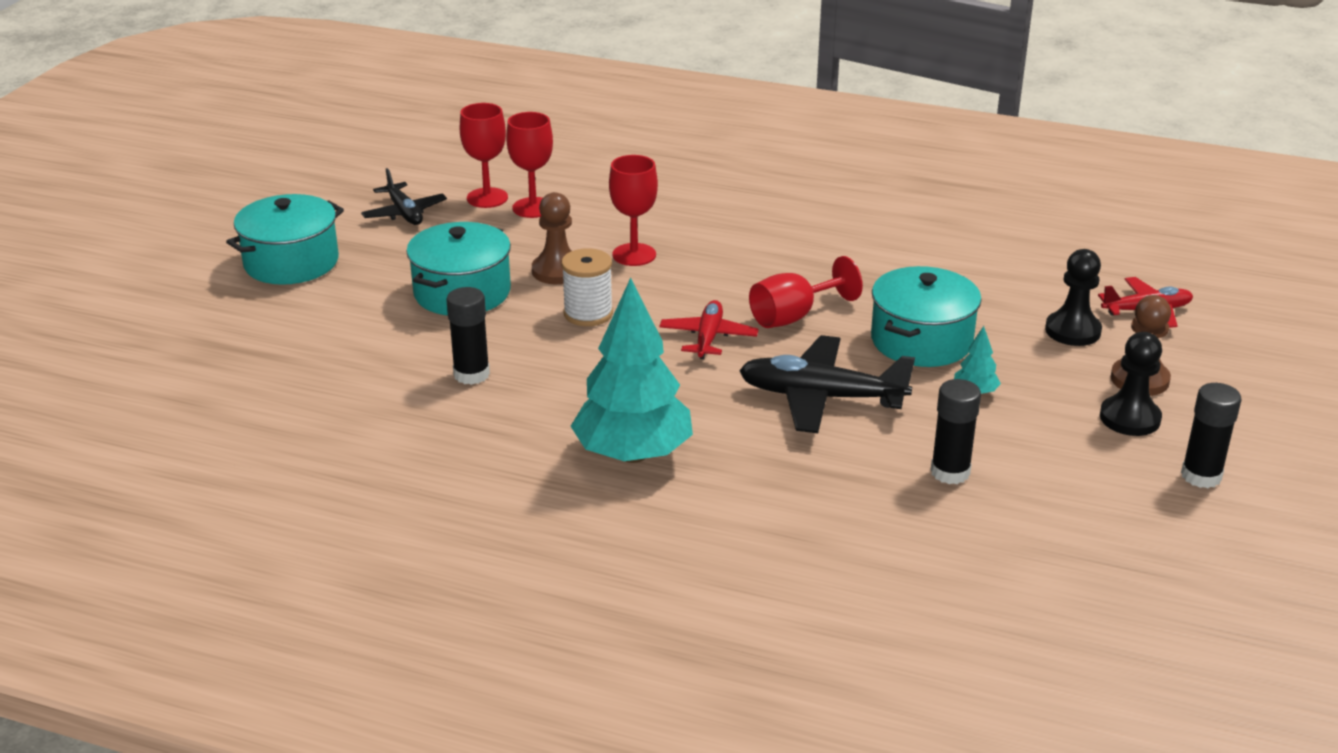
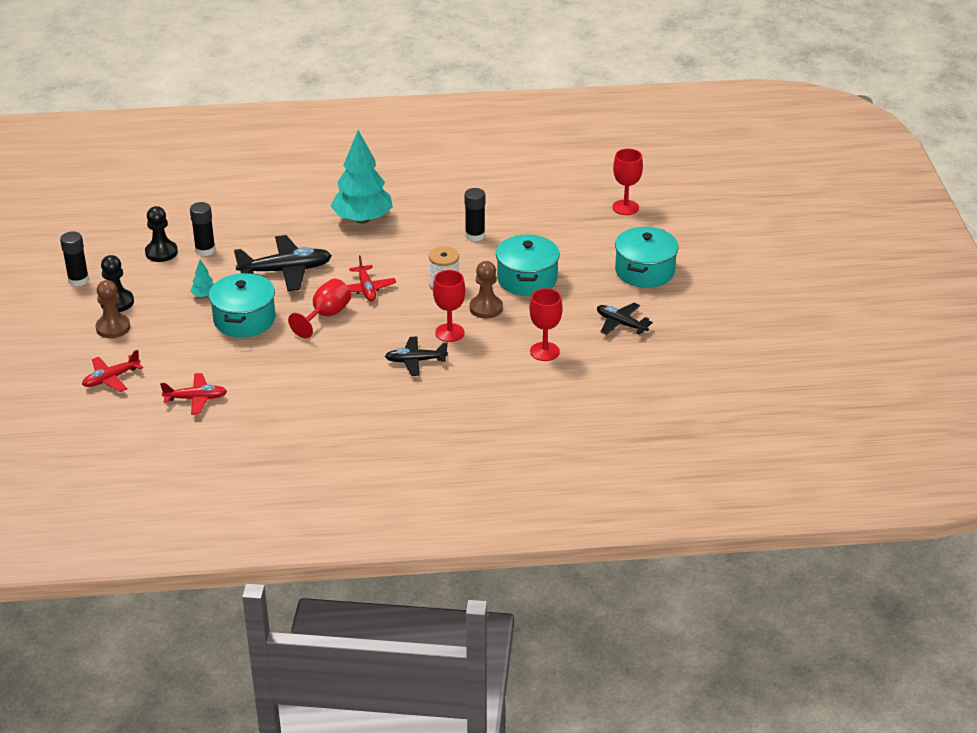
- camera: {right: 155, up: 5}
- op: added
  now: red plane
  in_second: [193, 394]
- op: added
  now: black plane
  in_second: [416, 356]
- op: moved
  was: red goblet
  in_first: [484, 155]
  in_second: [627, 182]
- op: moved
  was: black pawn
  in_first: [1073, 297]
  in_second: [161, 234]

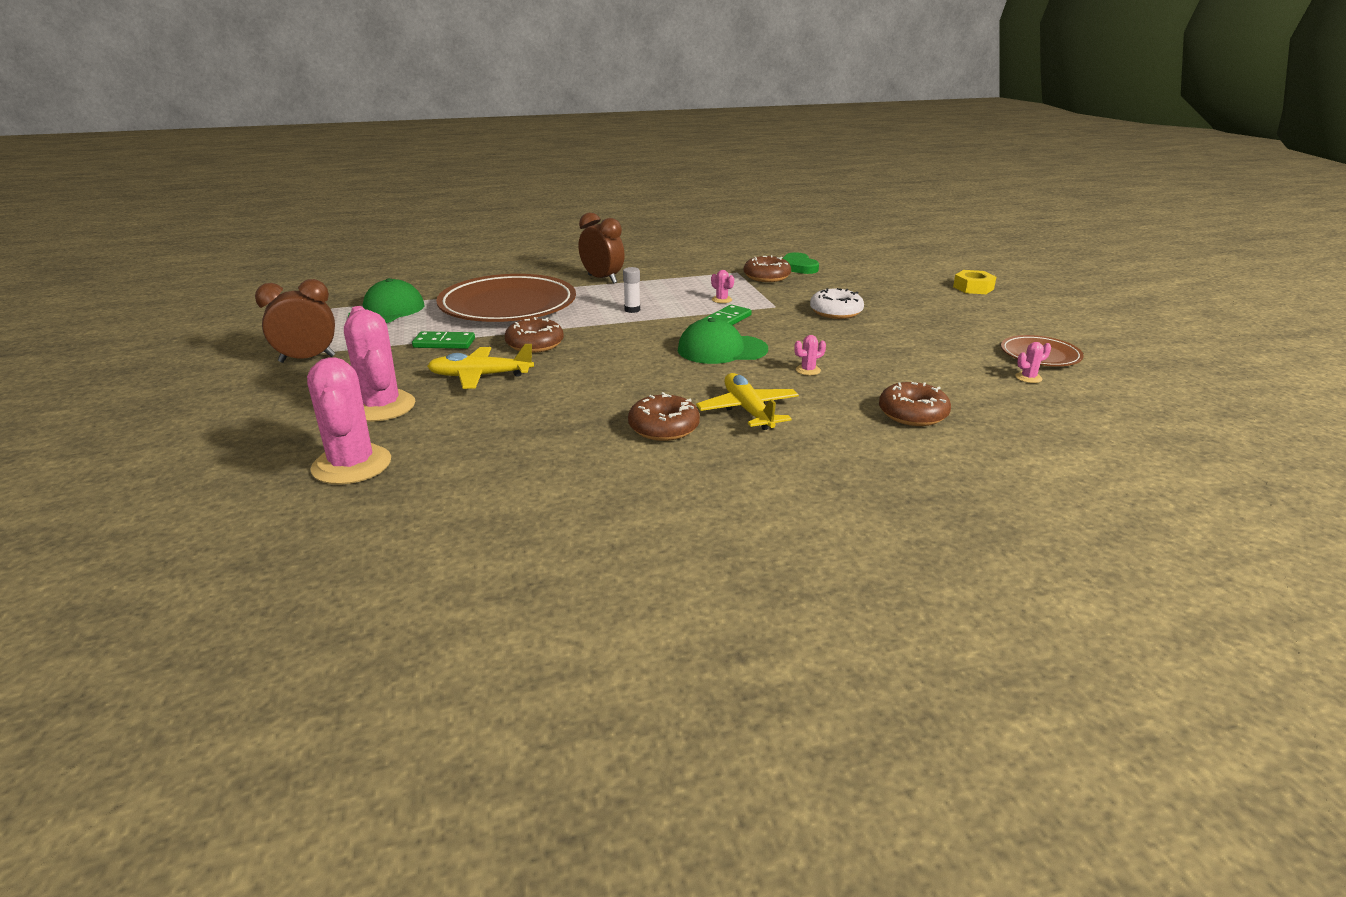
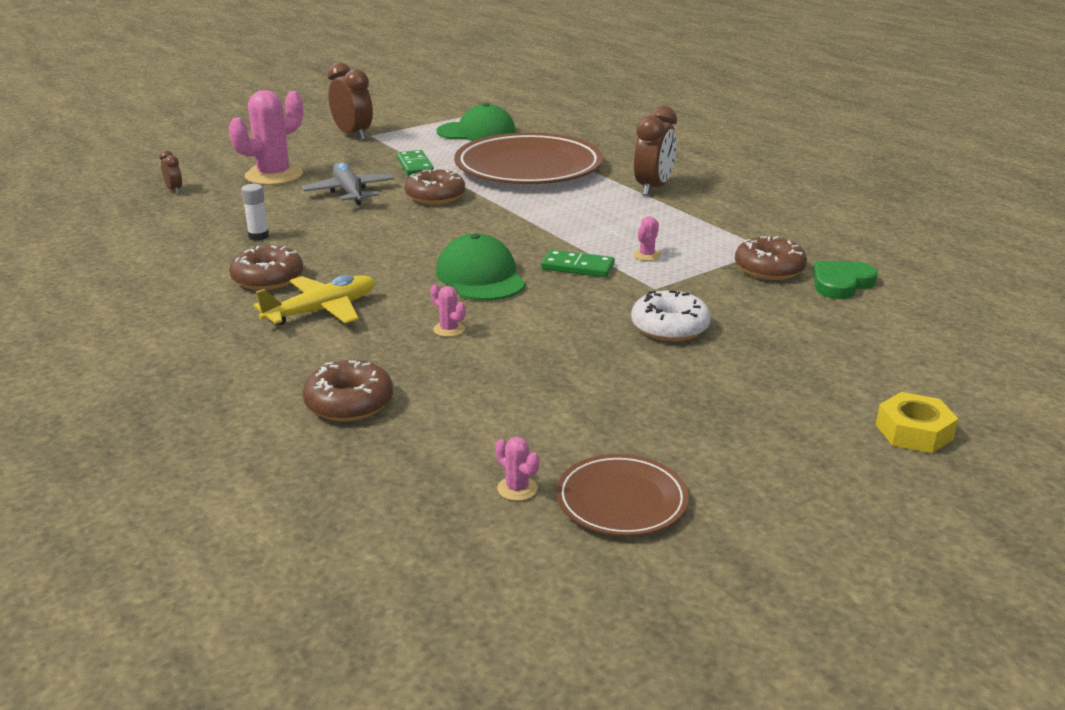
- camera: {right: 70, up: 0}
- op: moved
  was: white glue stick
  in_first: [631, 290]
  in_second: [255, 212]
- op: replaced
  was: pink cactus
  now: brown clock
  in_first: [349, 420]
  in_second: [170, 172]
- op: recoloured
  was: yellow plane
  now: grey plane
  in_first: [480, 366]
  in_second: [348, 183]

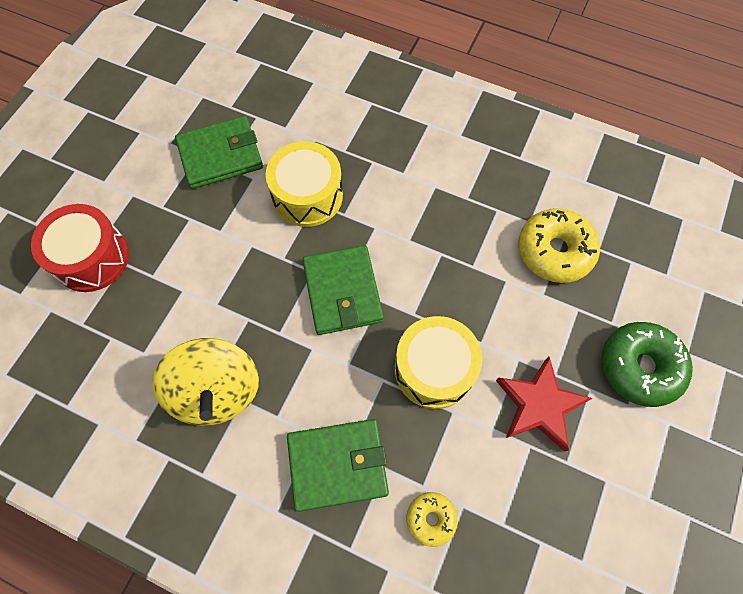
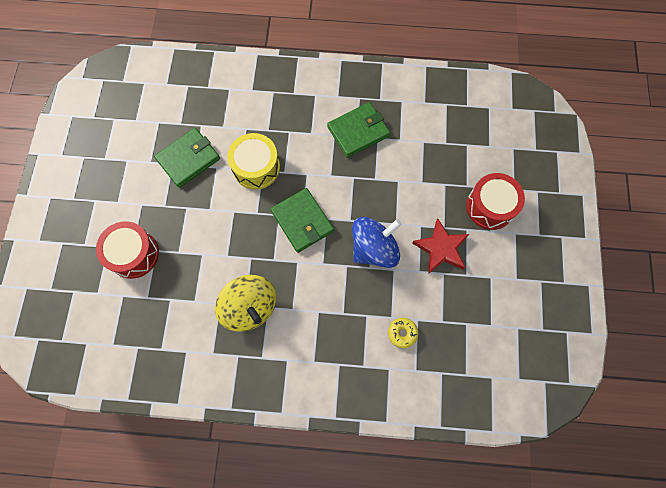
- camera: {right: -20, up: 5}
- op: removed
  was: yellow donut
  in_first: [559, 245]
- op: moved
  was: green wallet
  in_first: [338, 465]
  in_second: [358, 130]
- op: replaced
  was: yellow drum
  now: blue spinning top
  in_first: [438, 362]
  in_second: [376, 242]
- op: replaced
  was: green donut
  now: red drum
  in_first: [647, 364]
  in_second: [495, 201]

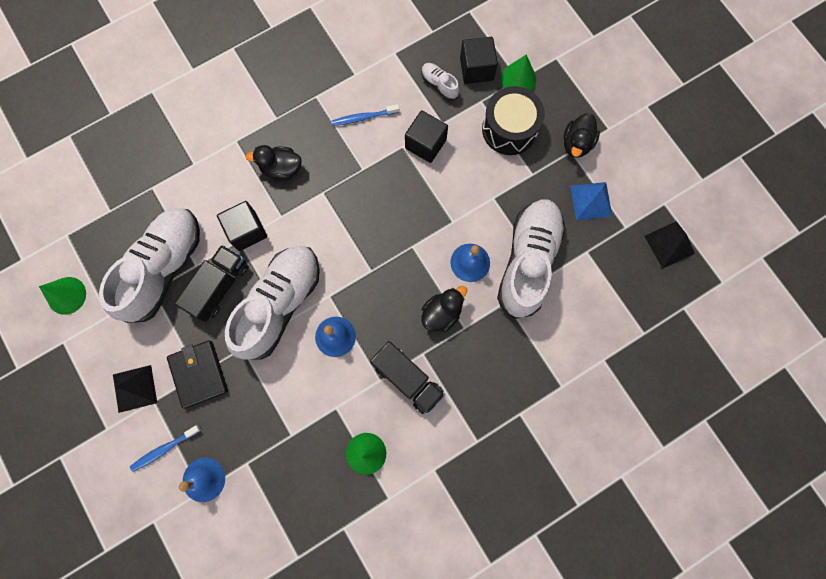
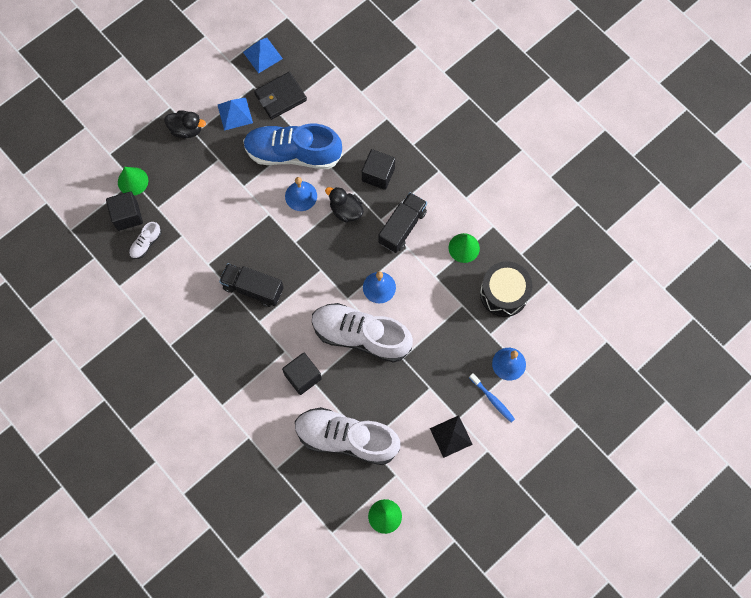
- camera: {right: -100, up: -5}
- op: removed
  was: black duck
  in_first: [274, 163]
- op: removed
  was: blue toothbrush
  in_first: [365, 115]
- op: moved
  was: black wallet
  in_first: [197, 374]
  in_second: [280, 96]
- op: moved
  was: black truck
  in_first: [211, 283]
  in_second: [251, 285]
- op: moved
  was: black cube
  in_first: [426, 136]
  in_second: [378, 169]
- op: moved
  was: black drum
  in_first: [513, 120]
  in_second: [506, 289]
- op: recoloured
  was: white shoe
  now: blue shoe
  in_first: [531, 259]
  in_second: [293, 146]
- op: recoloured
  was: black pyramid
  now: blue pyramid
  in_first: [669, 245]
  in_second: [263, 55]

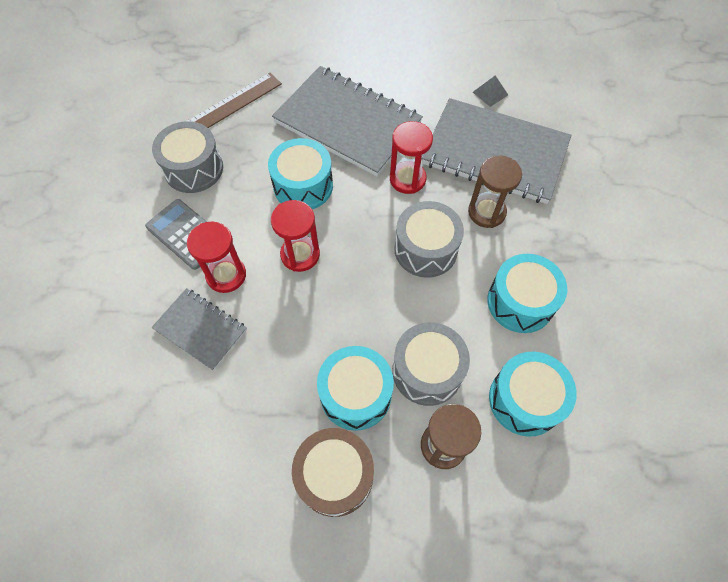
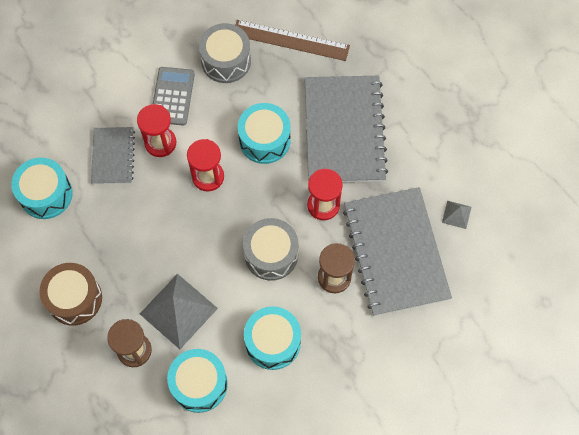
- camera: {right: 55, up: 5}
- op: moved
  was: turquoise drum
  in_first: [355, 388]
  in_second: [42, 188]
- op: replaced
  was: grey drum
  now: grey pyramid
  in_first: [431, 364]
  in_second: [179, 311]

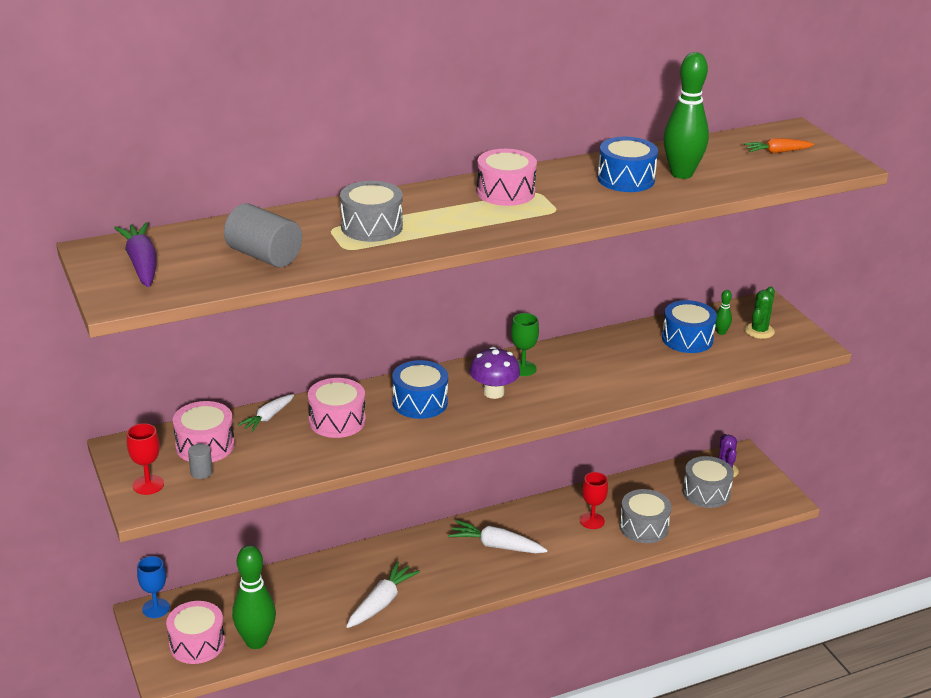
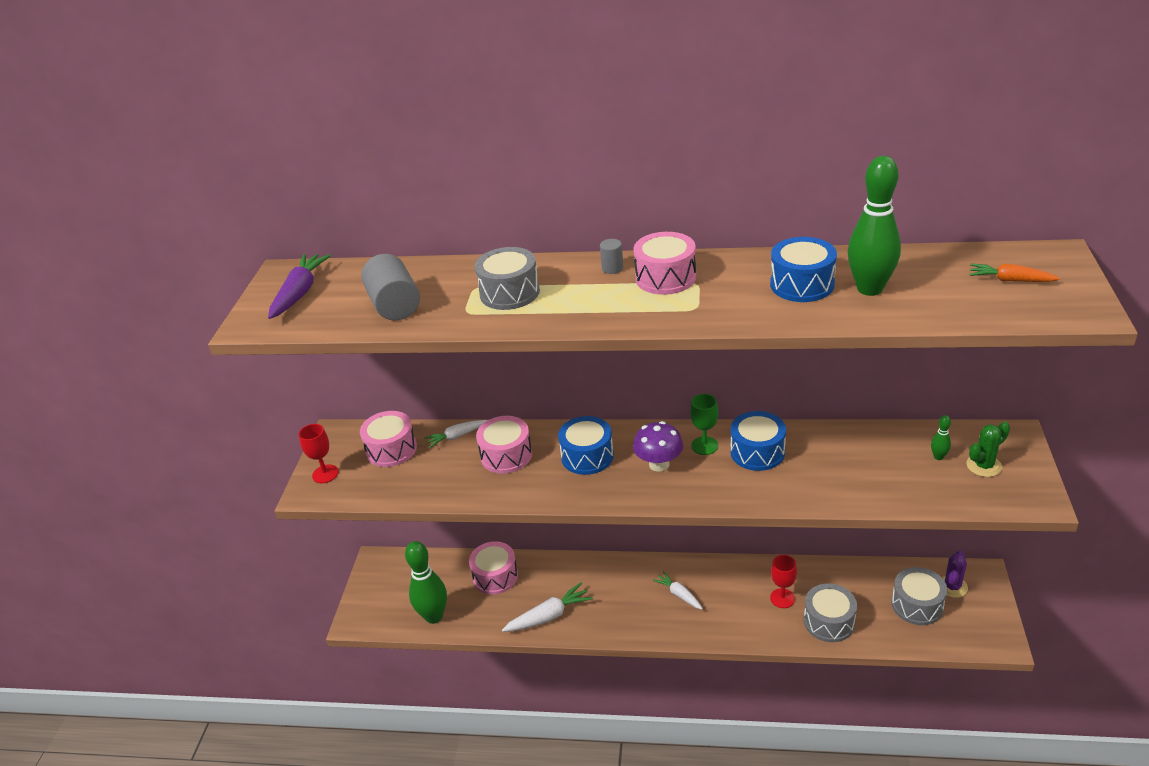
- camera: {right: 35, up: 5}
- op: removed
  was: blue goblet
  in_first: [153, 587]
- op: moved
  was: pink drum
  in_first: [195, 632]
  in_second: [493, 568]
- op: moved
  was: grey cylinder
  in_first: [200, 461]
  in_second: [611, 256]
- op: moved
  was: blue drum
  in_first: [689, 326]
  in_second: [758, 441]
- op: resized
  was: white carrot
  in_first: [498, 536]
  in_second: [678, 590]
  ratio: 0.64

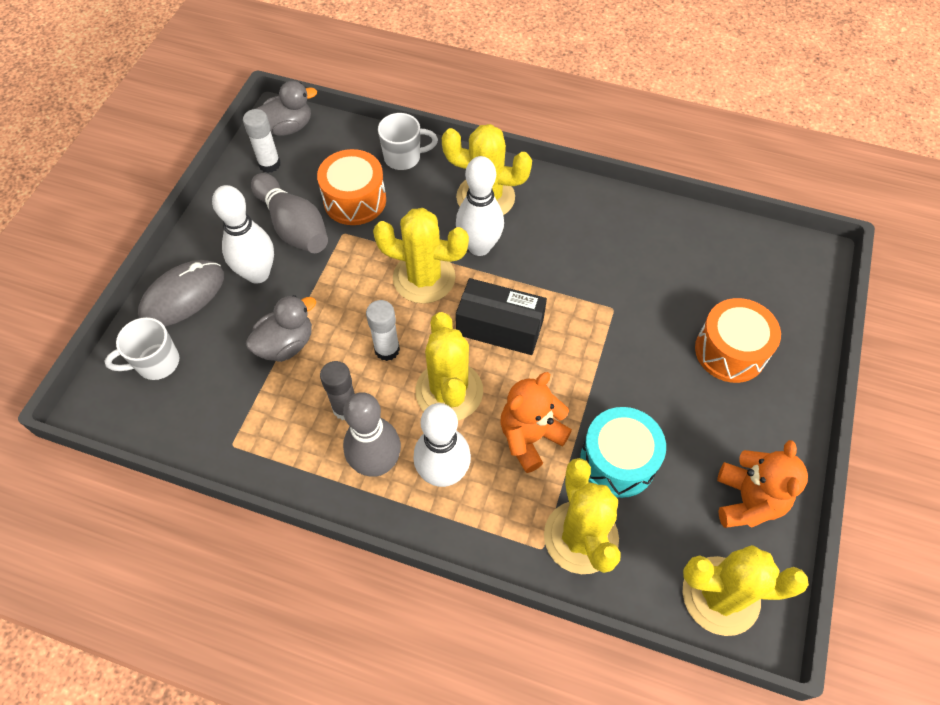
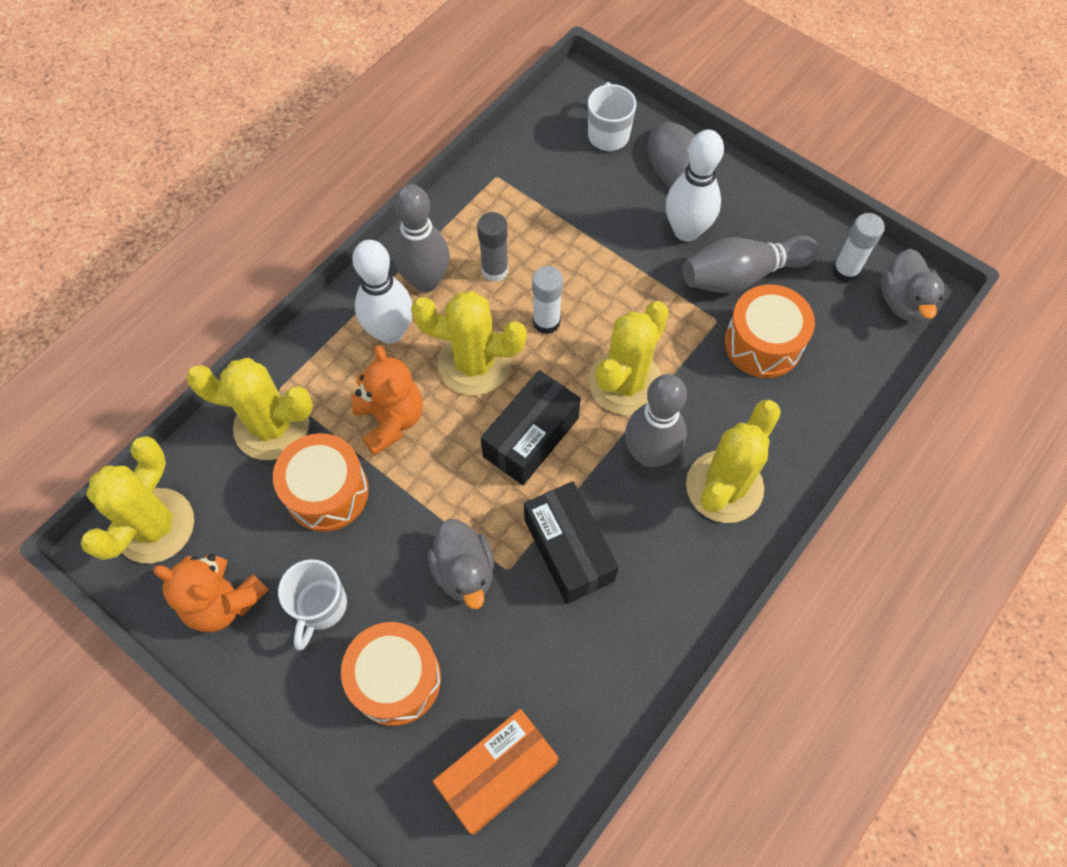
- camera: {right: 110, up: 5}
- op: added
  now: orange box
  in_second: [495, 772]
- op: added
  now: black box
  in_second: [571, 542]
- op: moved
  was: grey duck
  in_first: [281, 328]
  in_second: [461, 564]
- op: moved
  was: white mug
  in_first: [408, 141]
  in_second: [312, 604]
- op: recoloured
  was: white bowling pin
  now: grey bowling pin
  in_first: [480, 206]
  in_second: [656, 420]
- op: recoloured
  was: turquoise drum
  now: orange drum
  in_first: [623, 452]
  in_second: [321, 482]

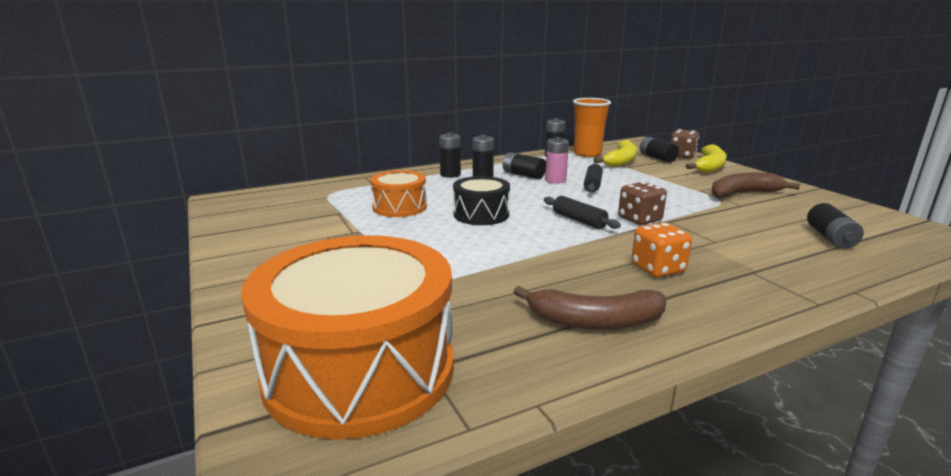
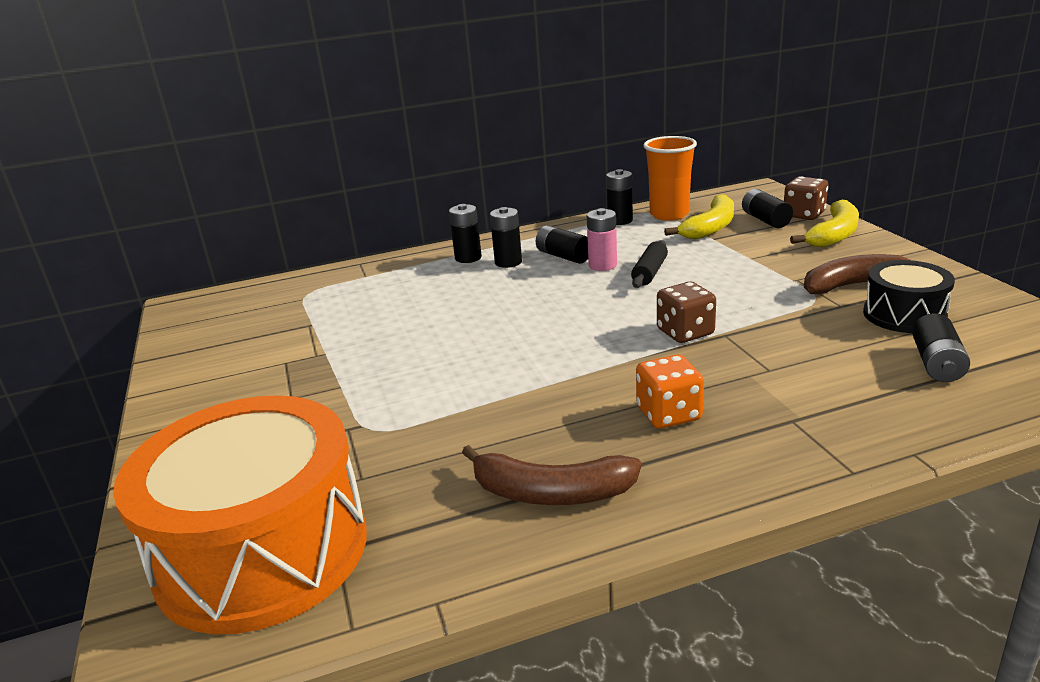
- camera: {right: 10, up: 5}
- op: removed
  was: orange drum
  in_first: [398, 193]
- op: removed
  was: black rolling pin
  in_first: [582, 212]
- op: moved
  was: black drum
  in_first: [481, 200]
  in_second: [909, 296]

